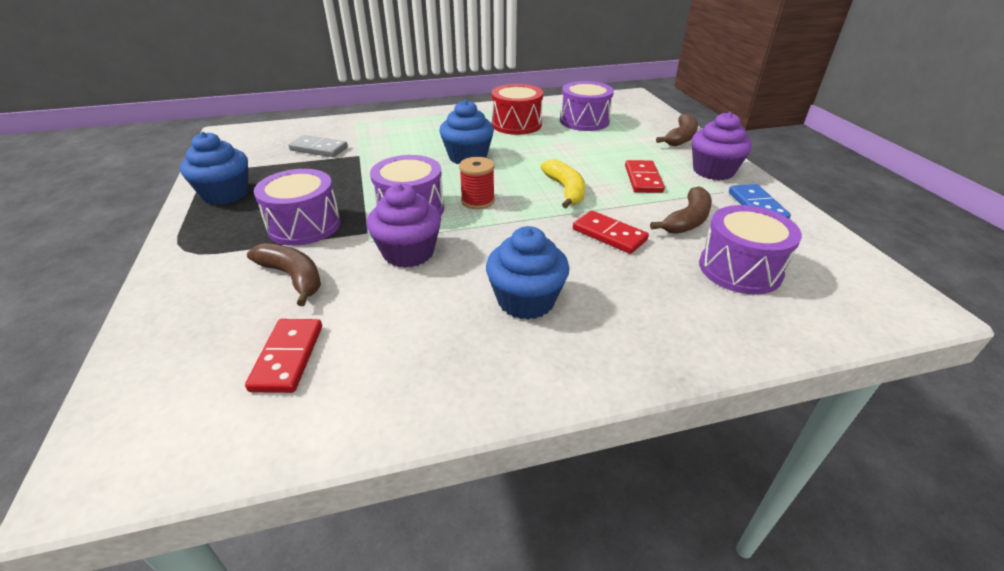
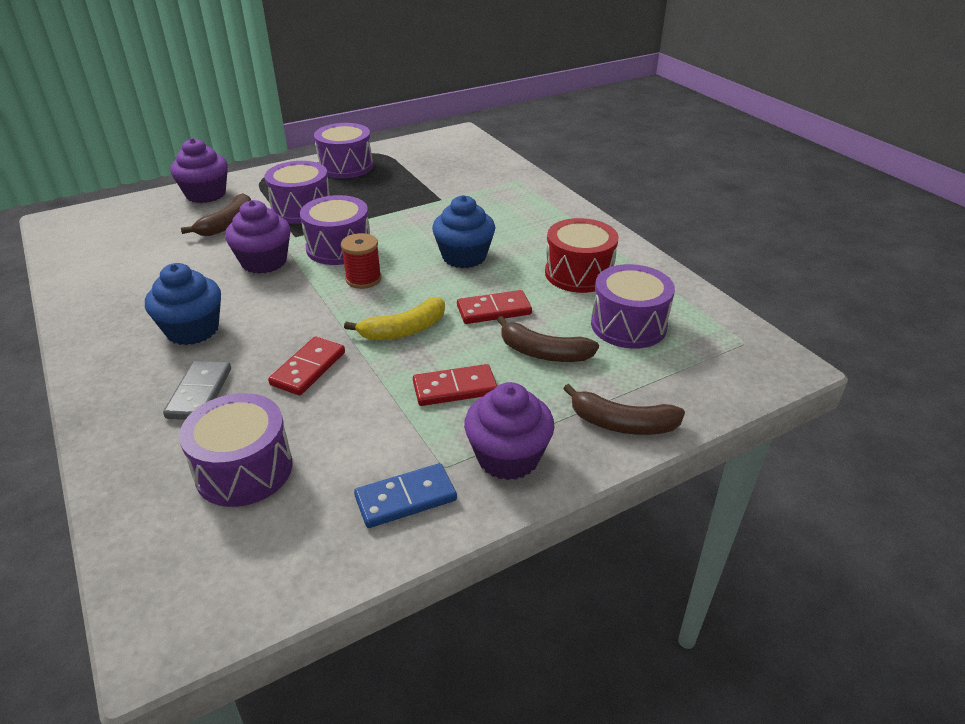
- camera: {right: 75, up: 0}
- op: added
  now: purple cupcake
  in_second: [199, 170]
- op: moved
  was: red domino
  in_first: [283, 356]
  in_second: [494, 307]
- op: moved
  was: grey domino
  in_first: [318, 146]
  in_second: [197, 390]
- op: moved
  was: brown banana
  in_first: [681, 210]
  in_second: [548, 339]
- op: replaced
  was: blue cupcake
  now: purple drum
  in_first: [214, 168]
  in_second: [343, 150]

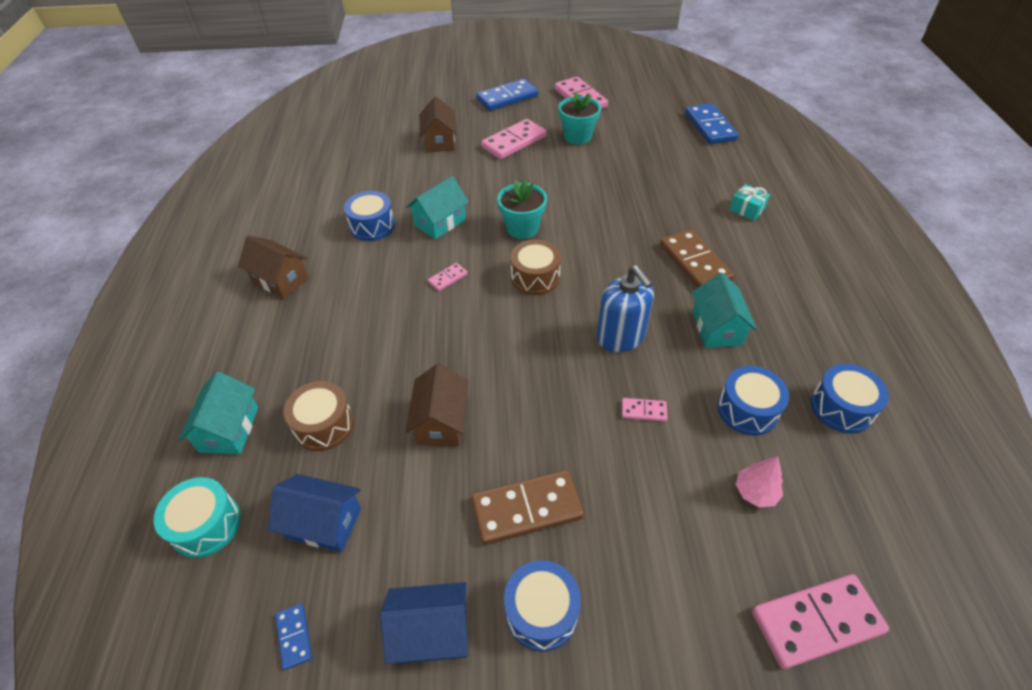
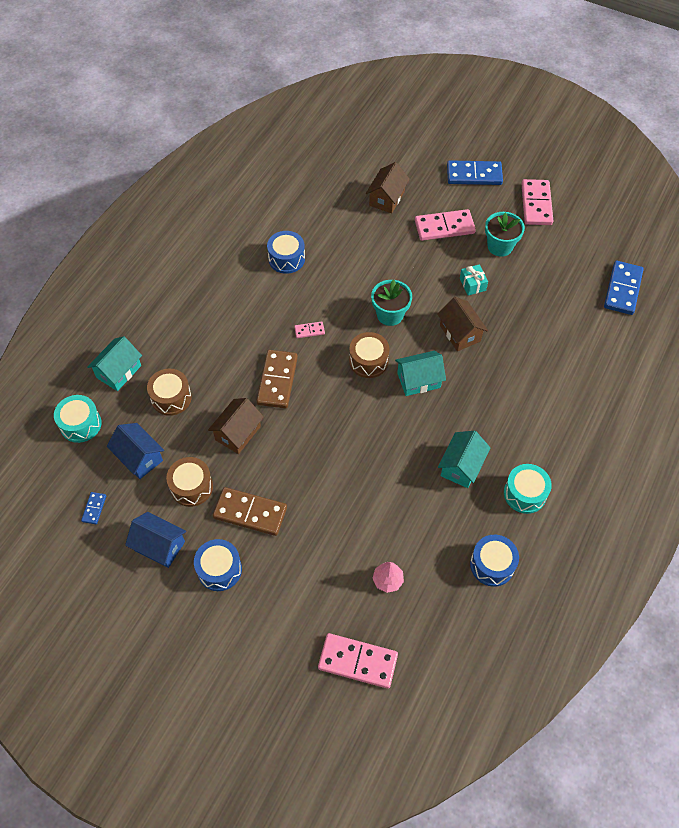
- camera: {right: 30, up: 10}
- op: removed
  was: blue soap dispenser
  in_first: [625, 308]
- op: removed
  was: pink domino
  in_first: [644, 410]
- op: removed
  was: blue drum
  in_first: [753, 401]
- op: added
  now: brown drum
  in_second: [189, 482]
- op: added
  now: turquoise drum
  in_second: [528, 489]
- op: moved
  was: brown house
  in_first: [273, 267]
  in_second: [462, 324]
- op: moved
  was: turquoise house
  in_first: [437, 207]
  in_second: [420, 373]
- op: moved
  was: brown domino
  in_first: [697, 258]
  in_second: [277, 379]
- op: moved
  was: turquoise gift
  in_first: [749, 202]
  in_second: [474, 279]

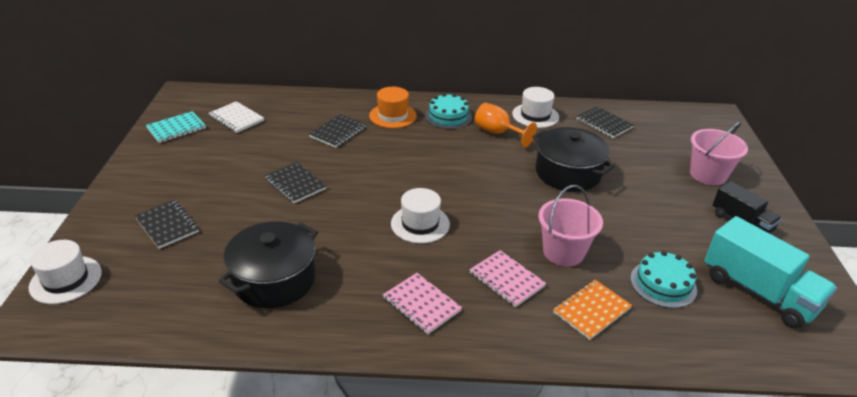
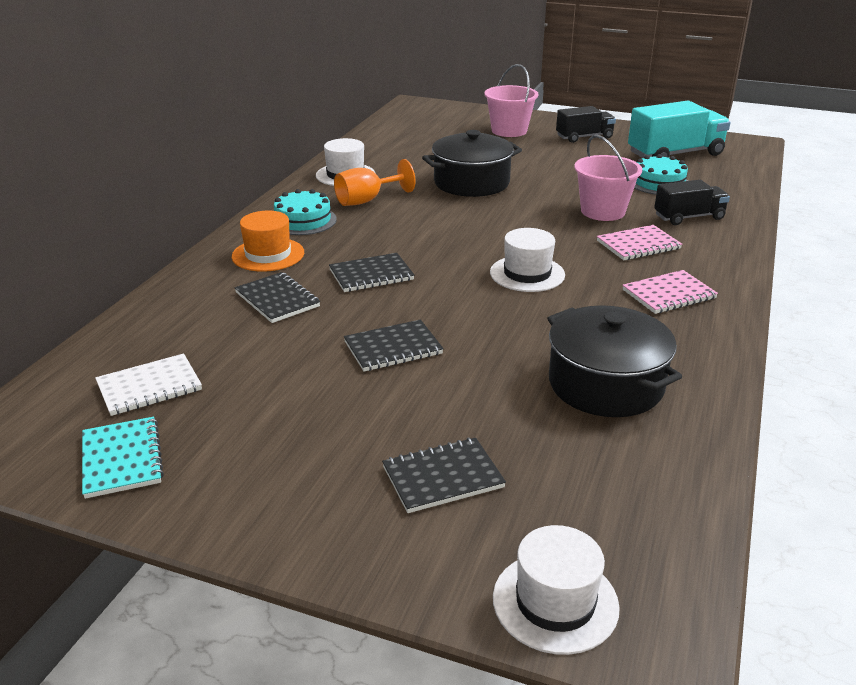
- camera: {right: -70, up: -5}
- op: moved
  was: black notebook
  in_first: [605, 122]
  in_second: [372, 272]
- op: replaced
  was: orange notebook
  now: black truck
  in_first: [592, 310]
  in_second: [692, 202]

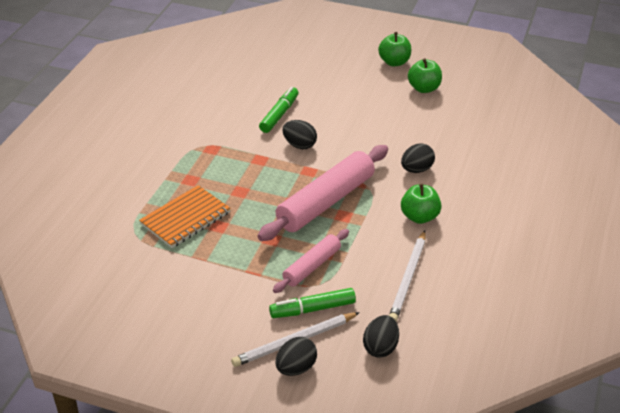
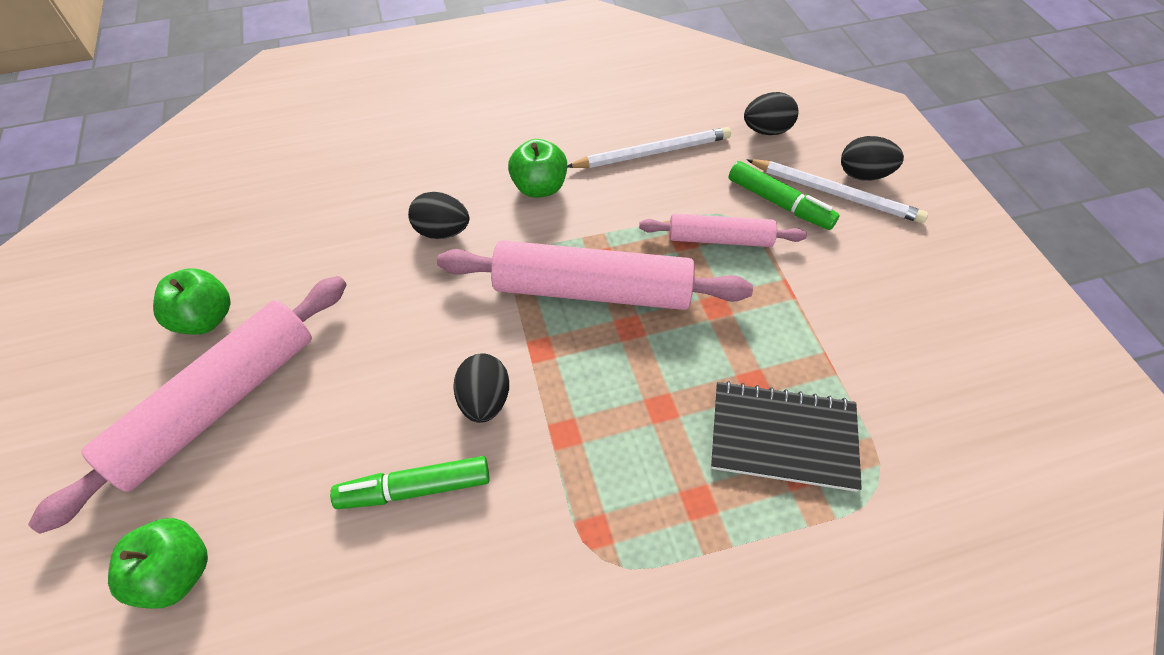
- camera: {right: -125, up: 15}
- op: added
  now: pink rolling pin
  in_second: [187, 405]
- op: moved
  was: green apple
  in_first: [394, 49]
  in_second: [158, 563]
- op: recoloured
  was: orange notebook
  now: black notebook
  in_first: [185, 216]
  in_second: [786, 436]

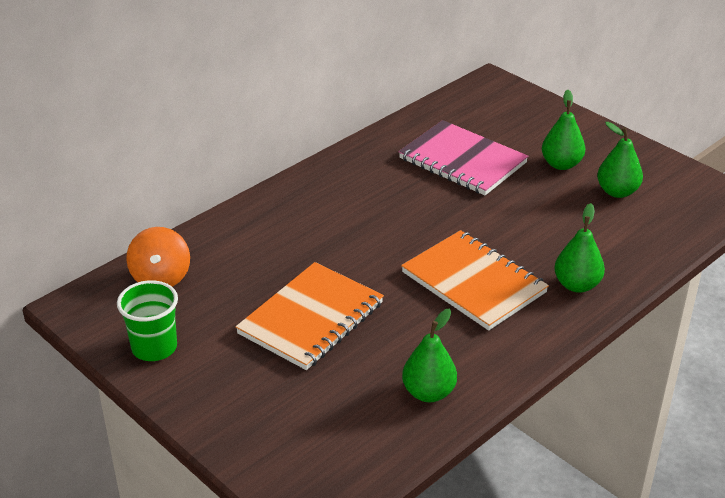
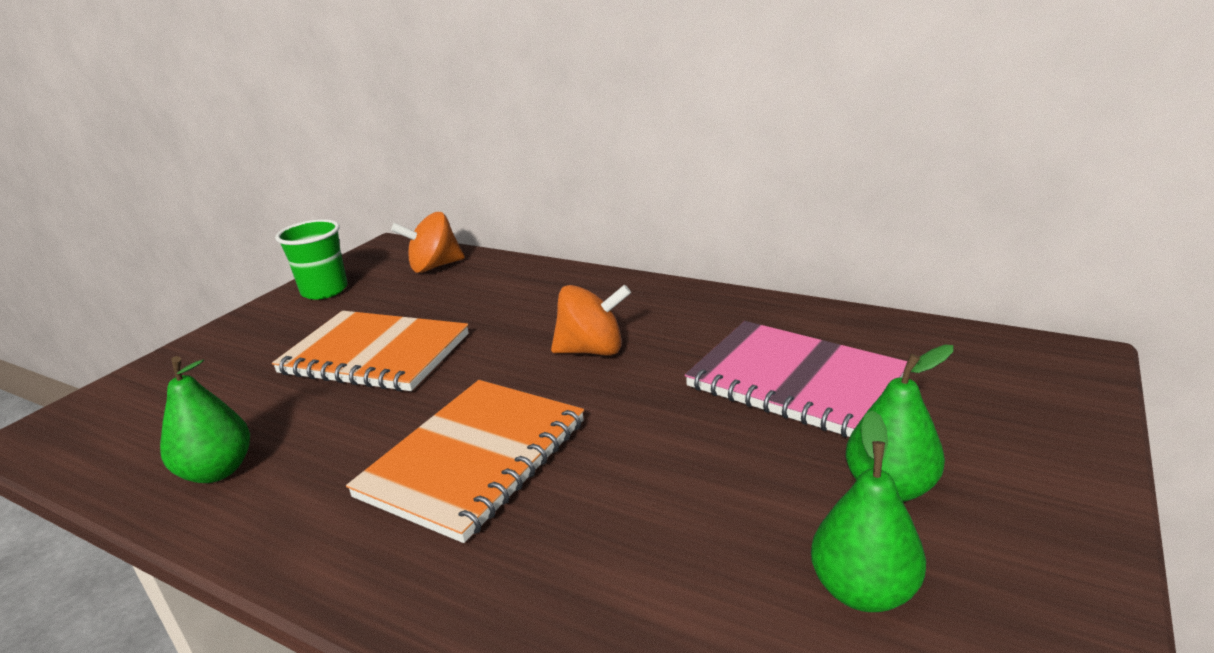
- camera: {right: 75, up: -10}
- op: removed
  was: green pear
  in_first: [579, 248]
- op: added
  now: orange spinning top
  in_second: [591, 320]
- op: turned
  was: pink notebook
  in_first: [463, 157]
  in_second: [796, 379]
  clockwise: -75

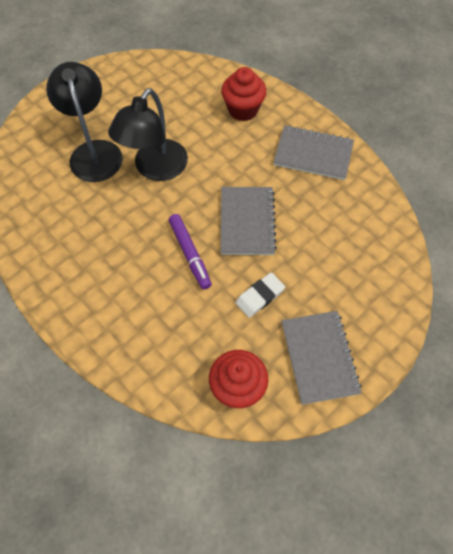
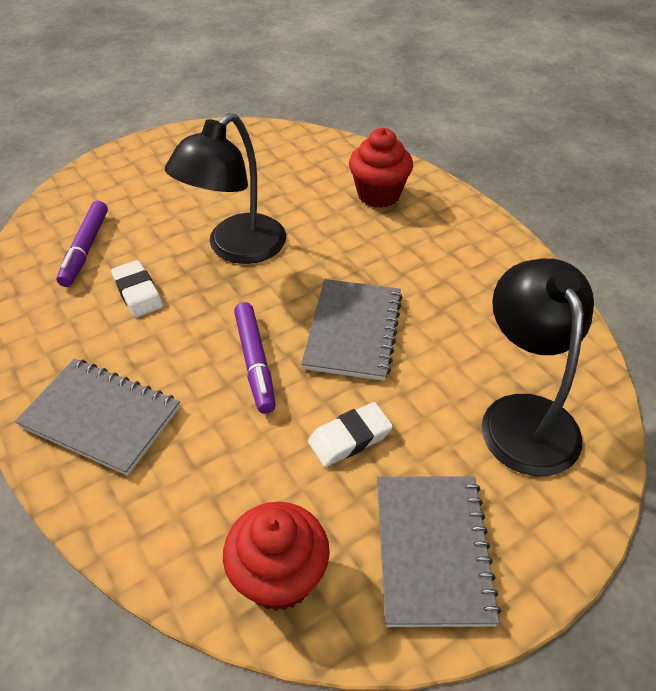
- camera: {right: 10, up: -15}
- op: added
  now: purple marker
  in_second: [82, 244]
- op: added
  now: white eraser
  in_second: [137, 289]
- op: moved
  was: black lamp
  in_first: [84, 122]
  in_second: [537, 367]
- op: moved
  was: grey notebook
  in_first: [313, 152]
  in_second: [97, 417]

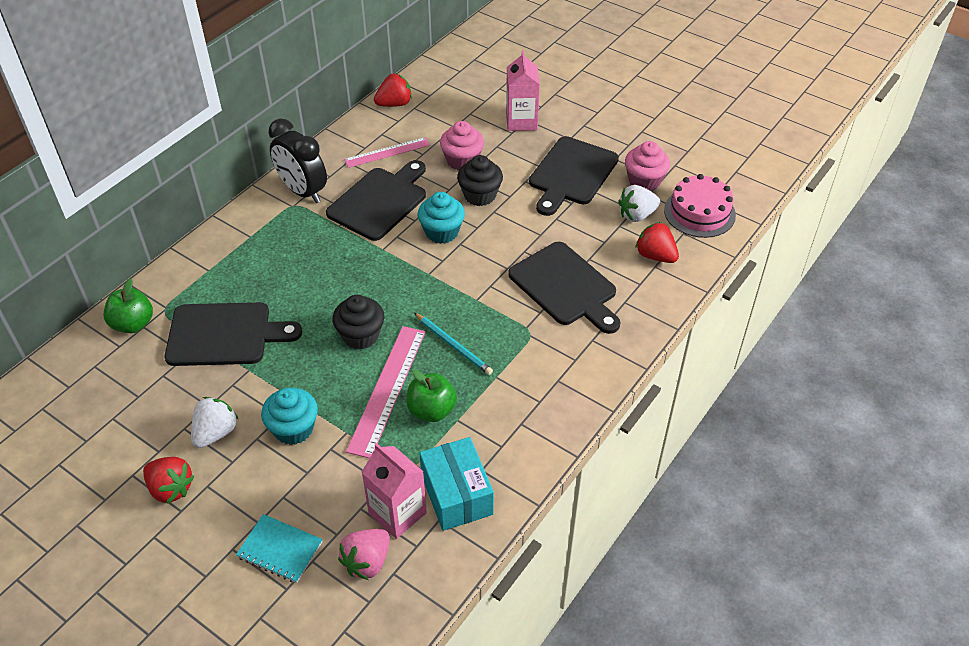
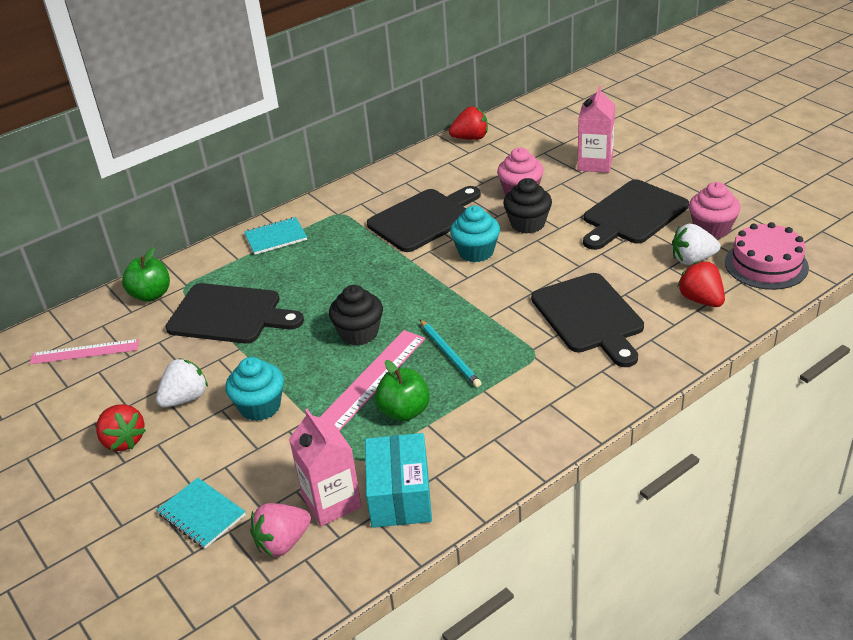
- camera: {right: 20, up: -10}
- op: removed
  was: black clock
  in_first: [297, 160]
- op: added
  now: turquoise notebook
  in_second: [275, 236]
- op: moved
  was: pink ruler
  in_first: [387, 152]
  in_second: [84, 351]

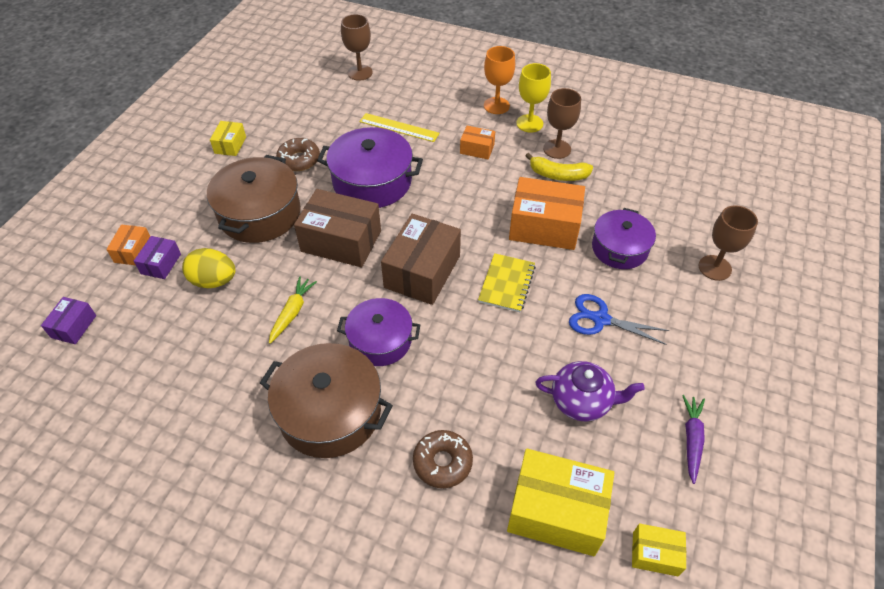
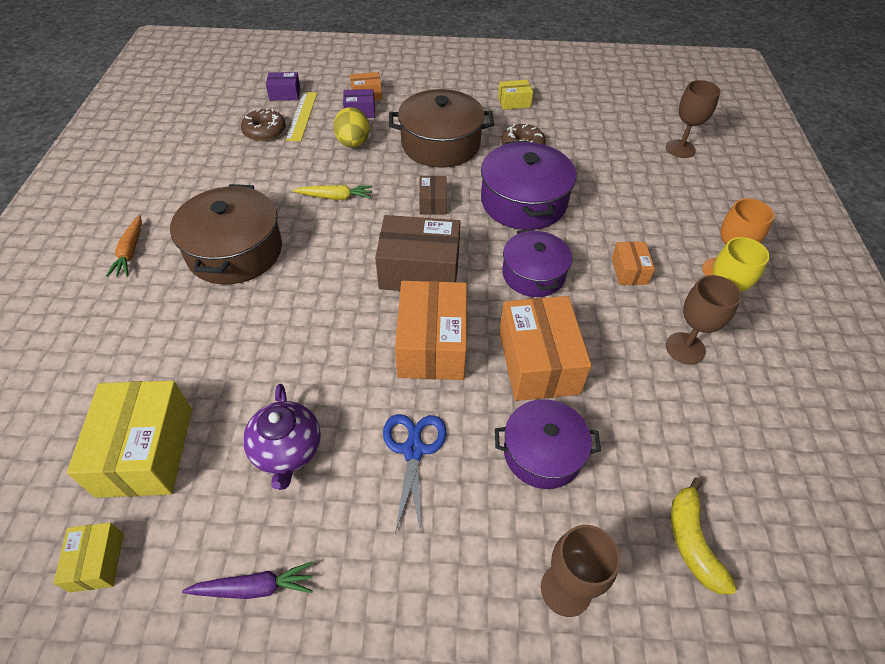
- camera: {right: 70, up: 0}
- op: added
  now: orange carrot
  in_second: [124, 246]
- op: moved
  was: purple pot
  in_first: [378, 332]
  in_second: [537, 262]
- op: moved
  was: yellow ruler
  in_first: [399, 127]
  in_second: [301, 117]
- op: moved
  was: brown donut
  in_first: [443, 459]
  in_second: [263, 124]
- op: moved
  was: yellow banana
  in_first: [559, 167]
  in_second: [704, 535]
- op: replaced
  was: yellow notebook
  now: orange box
  in_first: [507, 282]
  in_second: [431, 330]
- op: resized
  was: brown box
  in_first: [337, 228]
  in_second: [433, 195]
  ratio: 0.5

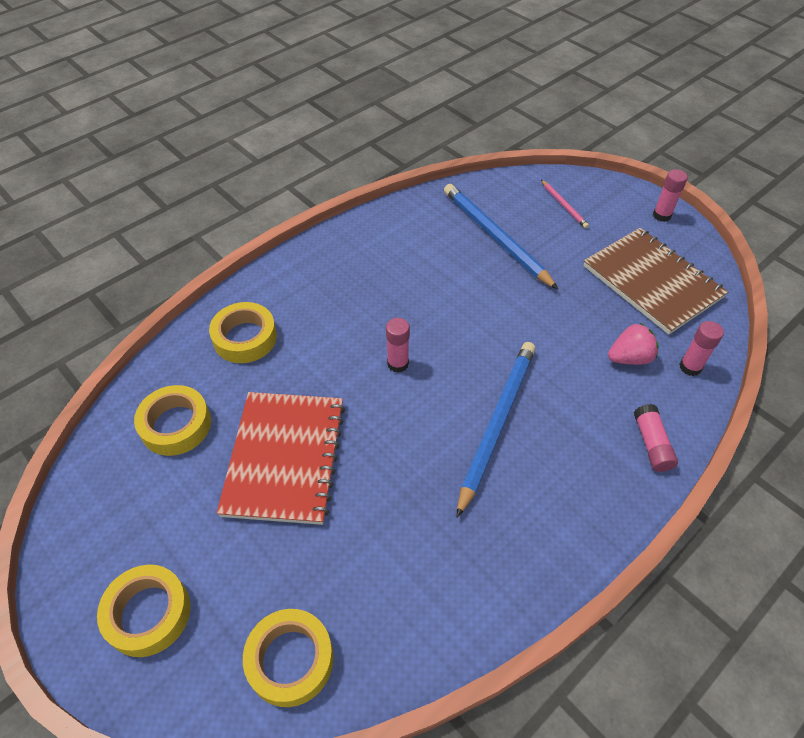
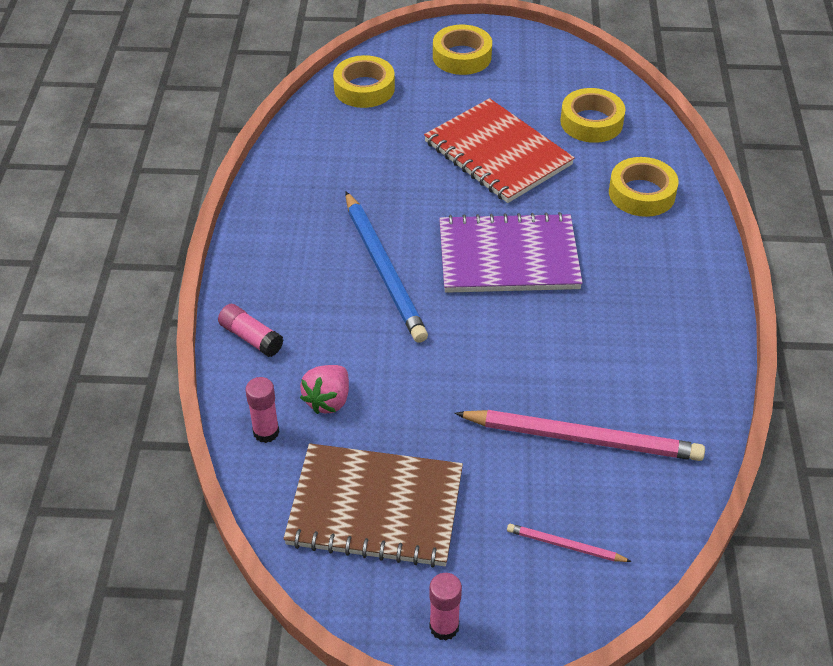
- camera: {right: 135, up: -5}
- op: replaced
  was: pink glue stick
  now: purple notebook
  in_first: [398, 345]
  in_second: [511, 252]
- op: recoloured
  was: blue pencil
  now: pink pencil
  in_first: [501, 237]
  in_second: [579, 435]

